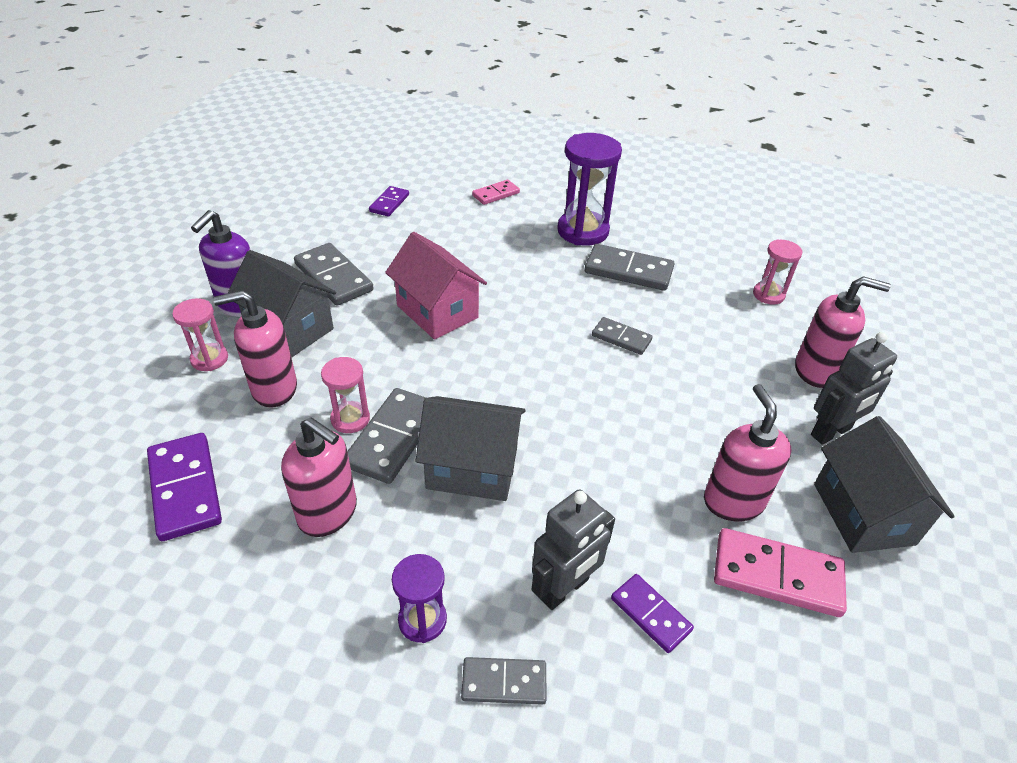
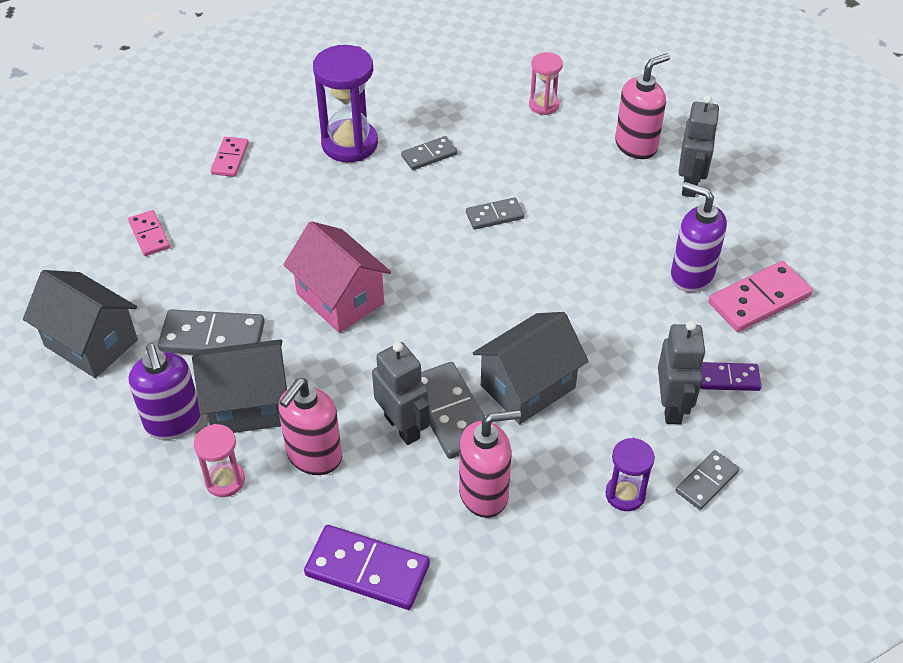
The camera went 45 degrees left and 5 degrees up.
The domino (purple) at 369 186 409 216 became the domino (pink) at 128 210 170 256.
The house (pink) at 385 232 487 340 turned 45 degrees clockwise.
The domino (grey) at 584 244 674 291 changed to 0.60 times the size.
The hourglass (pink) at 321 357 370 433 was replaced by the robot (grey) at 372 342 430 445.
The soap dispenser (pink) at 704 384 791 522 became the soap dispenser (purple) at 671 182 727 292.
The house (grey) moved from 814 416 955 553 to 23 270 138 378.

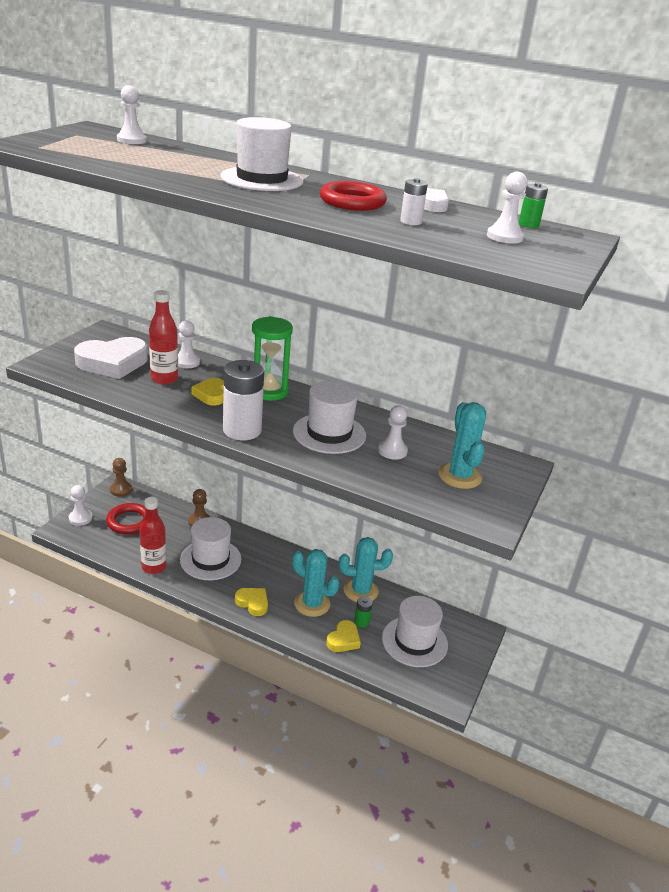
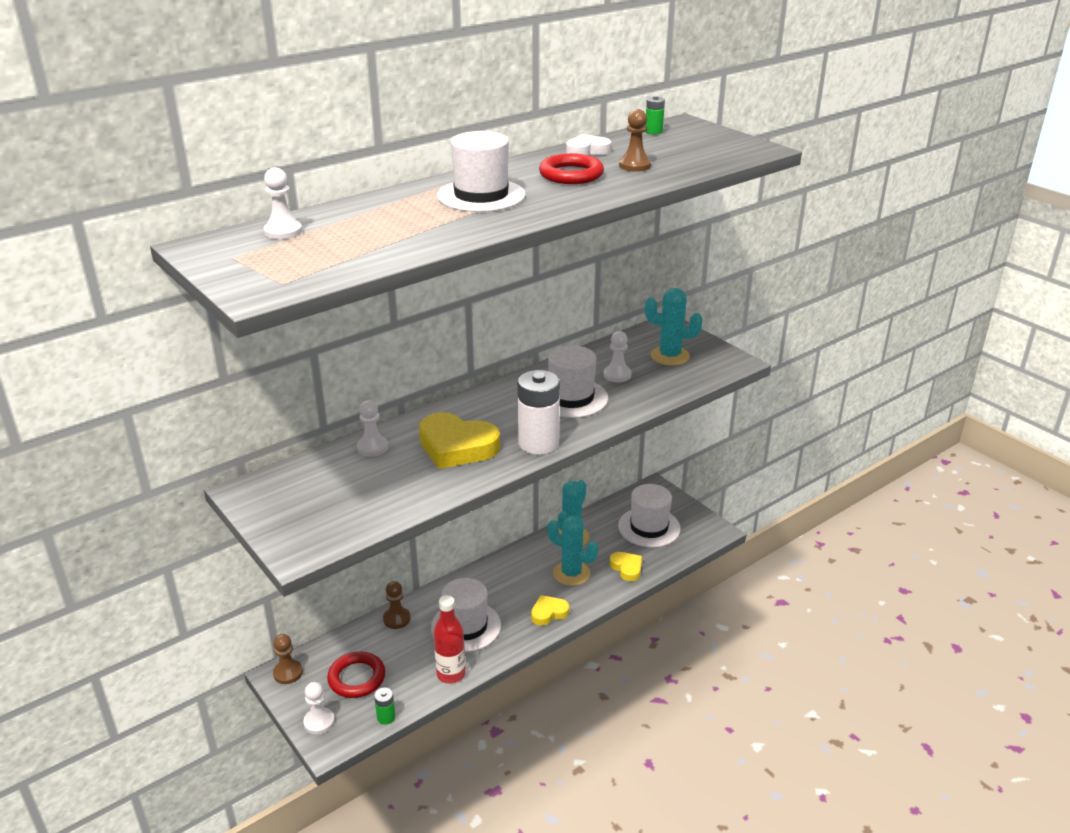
The camera went 60 degrees left and 0 degrees up.
The pawn (white) at 487 171 528 243 disappeared.
The battery (white) at 400 178 428 225 was replaced by the pawn (brown) at 619 109 651 172.
The bottle (red) at 149 290 178 385 disappeared.
The hourglass (green) at 252 316 293 401 disappeared.
The heart (white) at 74 337 148 379 disappeared.
The heart (yellow) at 192 378 224 406 changed to 1.84 times the size.
The cactus (turquoise) at 292 549 339 617 turned 60 degrees clockwise.
The battery (green) moved from 354 596 373 627 to 374 688 395 725.

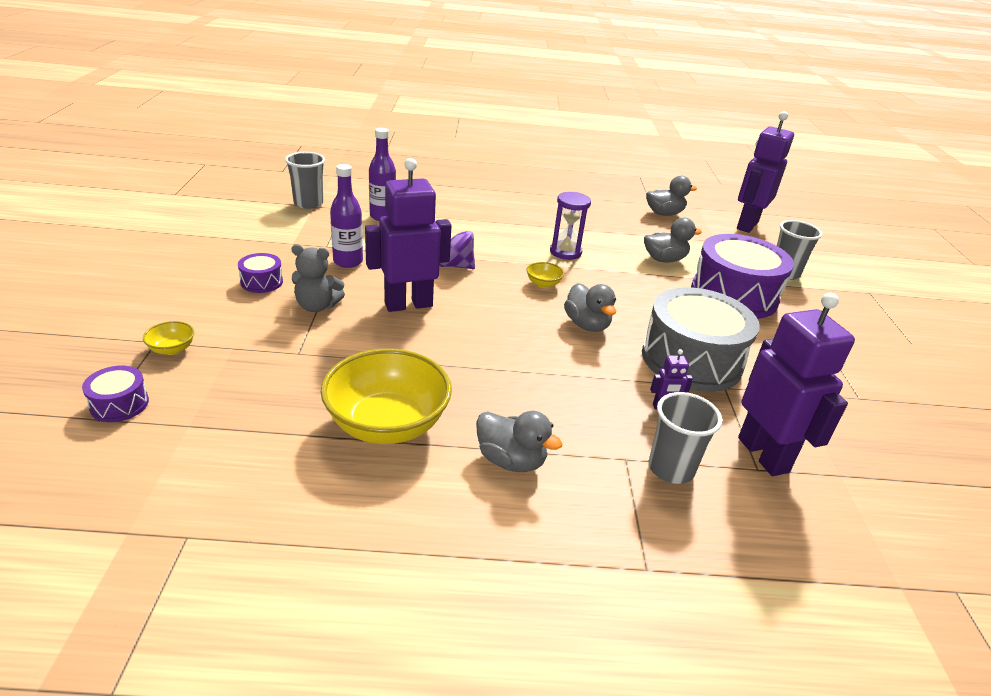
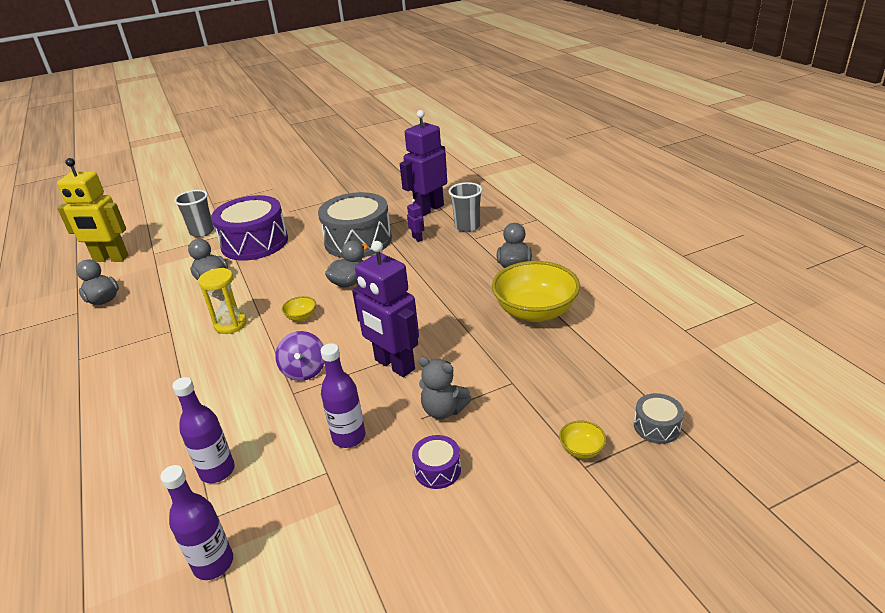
The camera went 110 degrees left and 0 degrees up.
The robot (purple) at 737 111 794 233 became the robot (yellow) at 57 158 129 262.
The cup (grey) at 285 152 325 209 was replaced by the bottle (purple) at 160 465 233 580.
The hourglass (purple) at 550 192 591 260 became the hourglass (yellow) at 198 268 247 334.
The teddy bear (grey) at 291 244 345 312 turned 135 degrees clockwise.
The drum (purple) at 82 366 149 422 became the drum (grey) at 634 393 684 444.

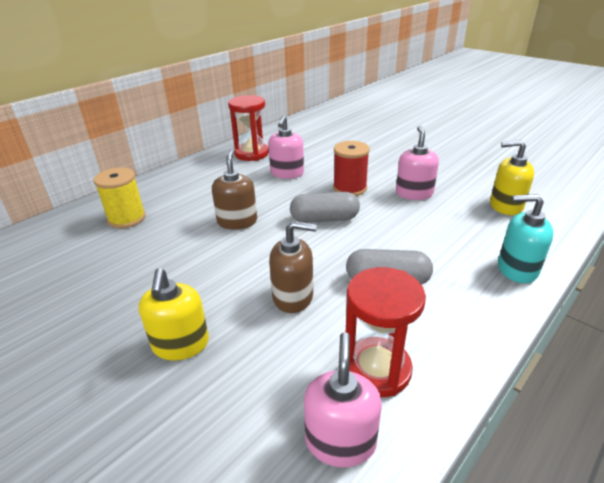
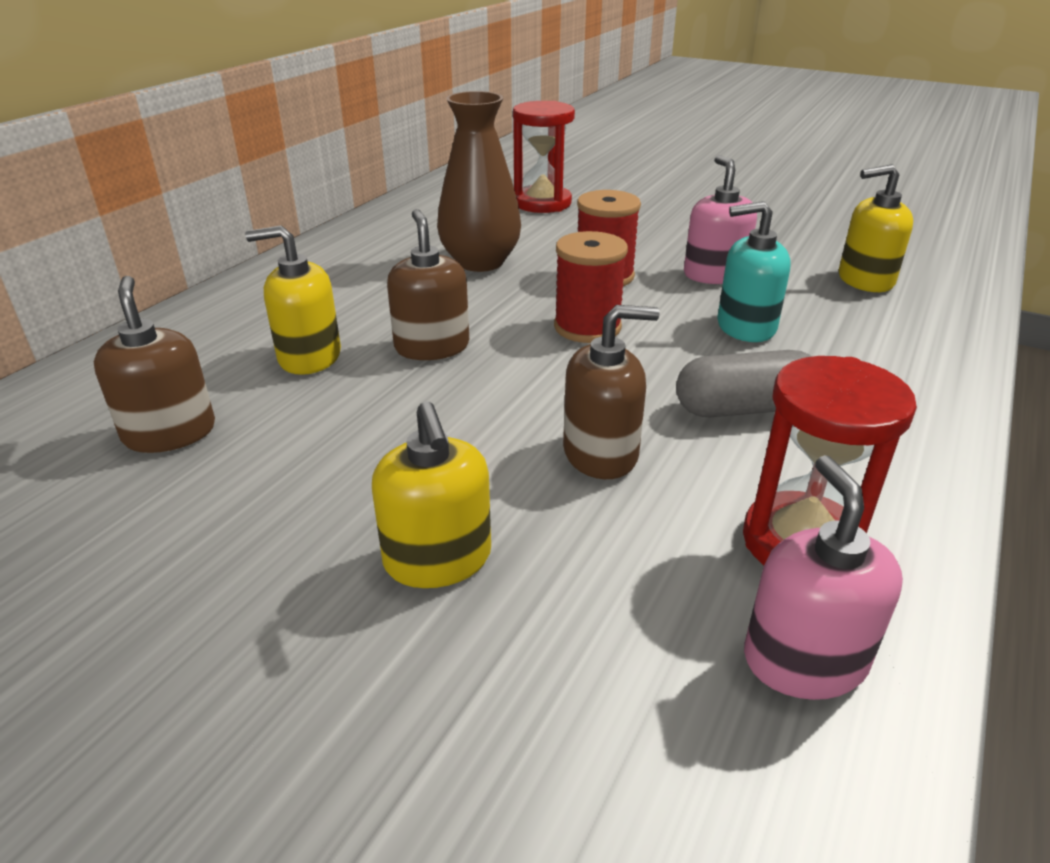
The camera went 15 degrees left and 0 degrees up.
The hourglass (red) moved from 228 95 269 161 to 513 101 575 213.
The soap dispenser (pink) at 268 115 304 179 was replaced by the vase (brown) at 437 91 521 272.
The spool (yellow) at 94 167 146 228 disappeared.
The capsule (grey) at 290 192 360 223 was replaced by the spool (red) at 554 231 628 343.
The soap dispenser (turquoise) moved from 498 194 553 283 to 717 201 791 342.
The soap dispenser (yellow) at 245 225 341 375 appeared.
The soap dispenser (brown) at 94 276 215 453 appeared.

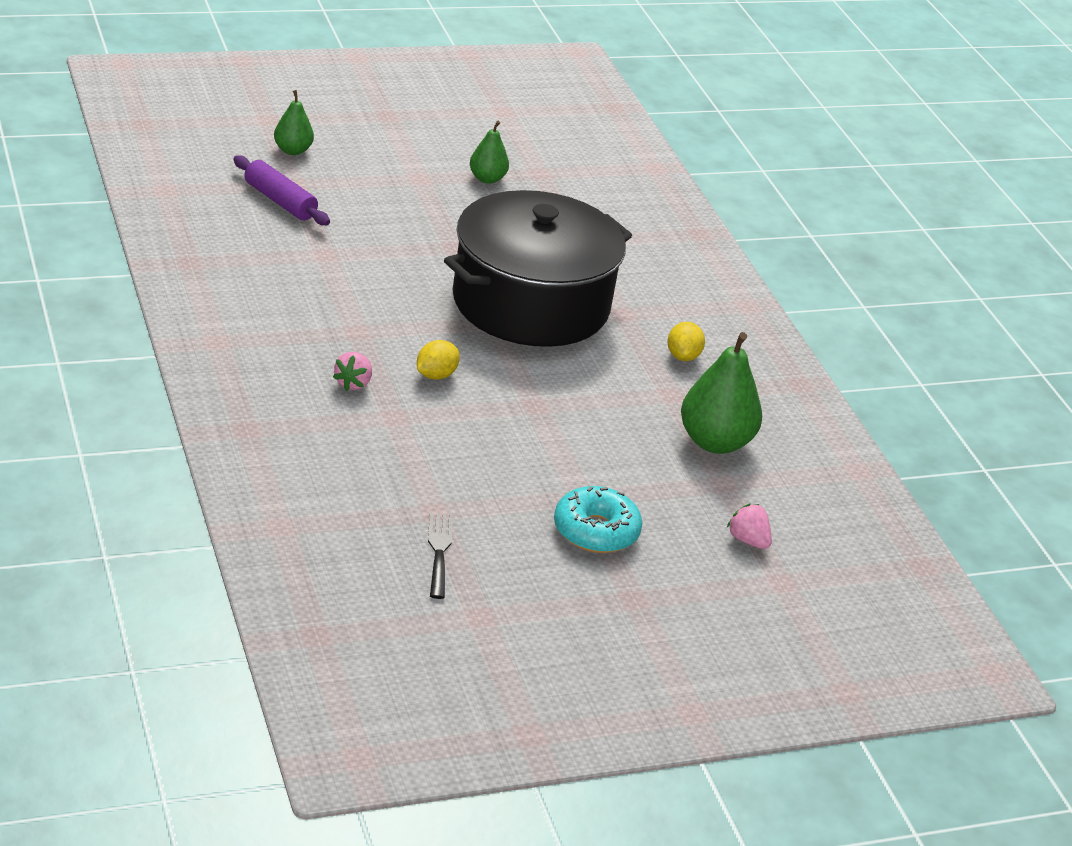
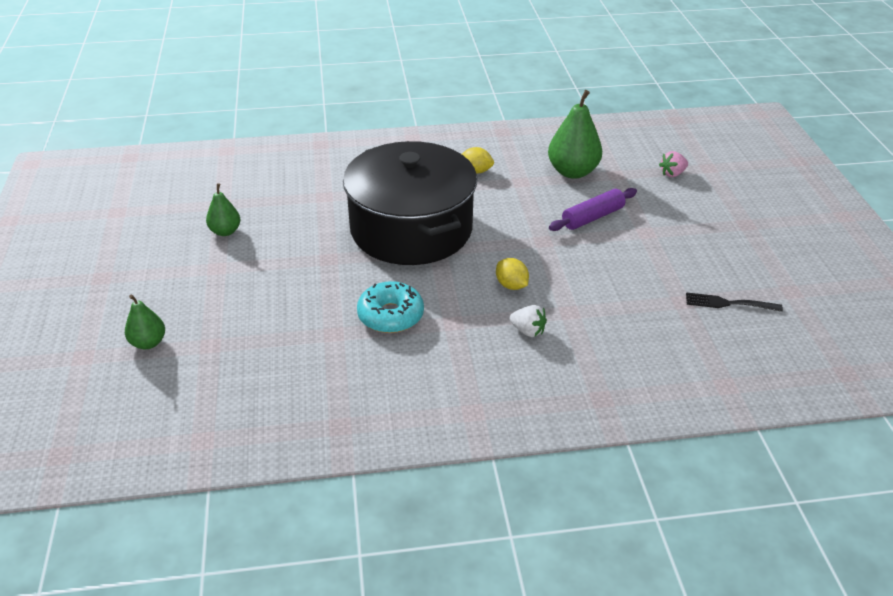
The camera went 75 degrees left and 5 degrees up.
The rolling pin (purple) moved from 233 156 330 225 to 549 188 637 231.
The strawberry (pink) at 333 352 372 391 became the strawberry (white) at 509 305 547 337.
The donut (turquoise) moved from 554 486 643 553 to 357 281 424 333.

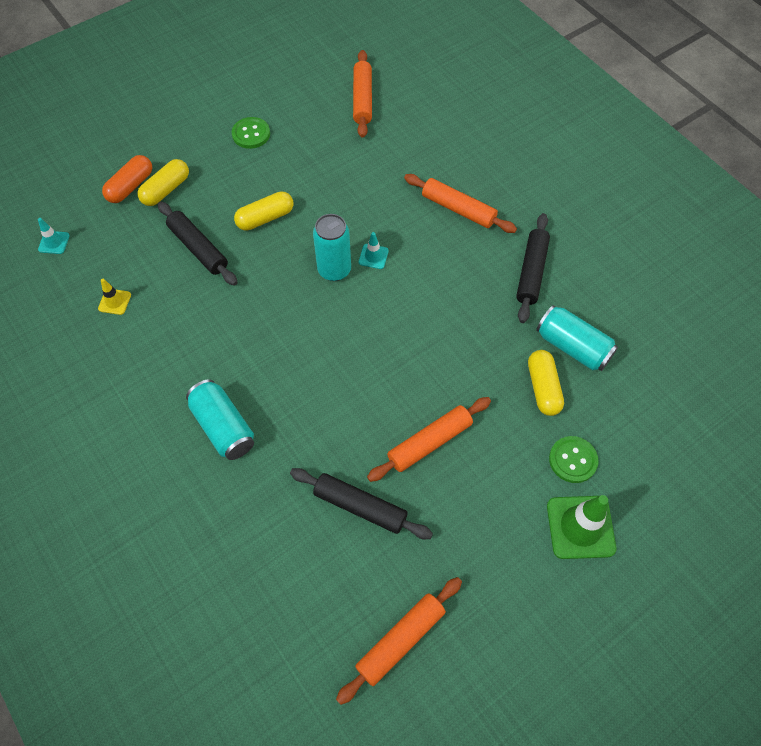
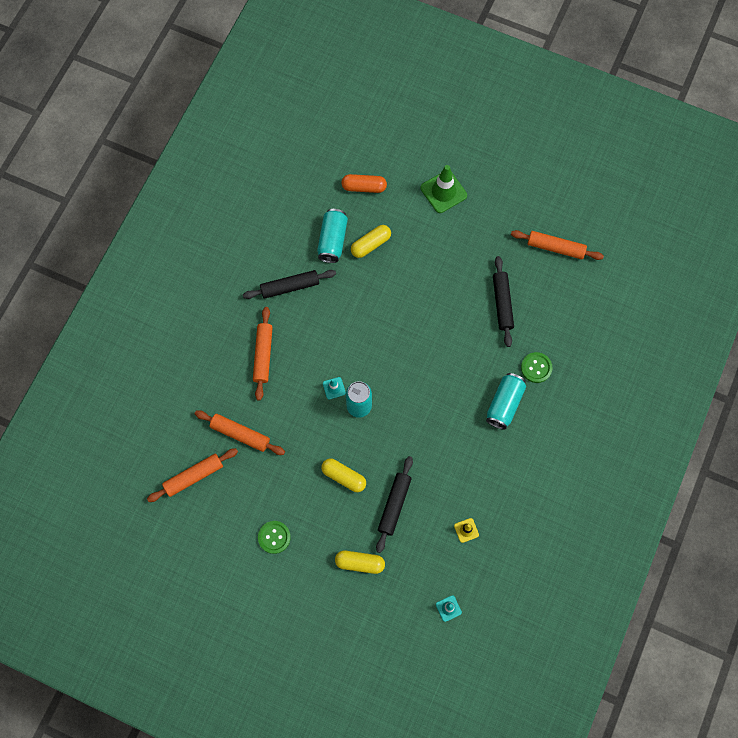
The camera went 120 degrees left and 10 degrees up.
The capsule (orange) moved from 102 155 152 203 to 341 174 387 193.
The rolling pin (orange) moved from 367 397 491 482 to 195 410 285 455.
The button (green) moved from 549 436 599 483 to 521 352 553 383.

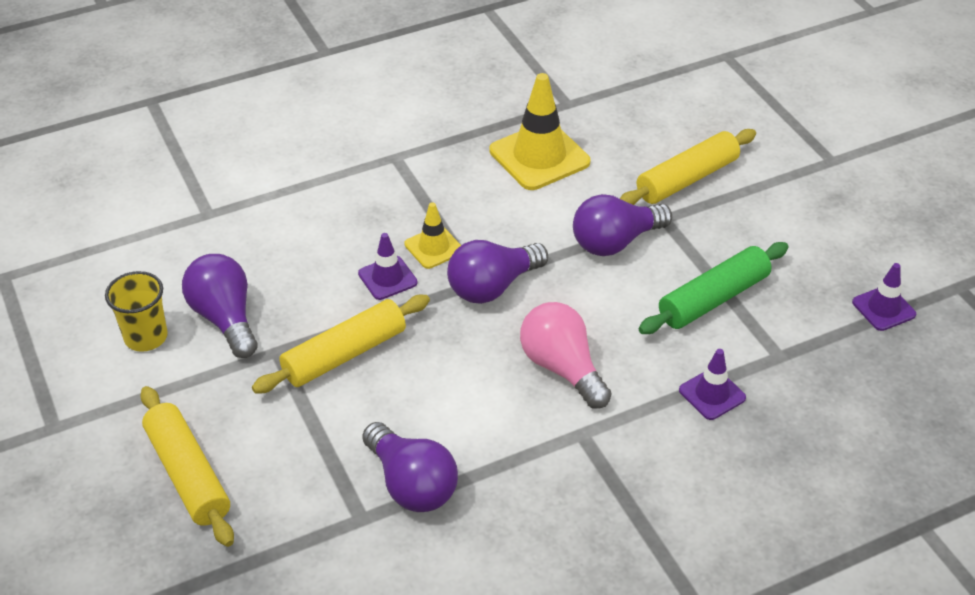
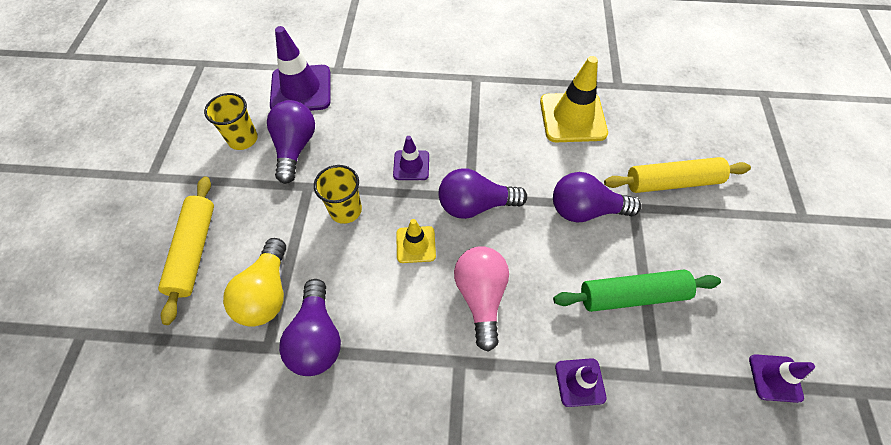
The camera went 30 degrees right and 15 degrees up.
The traffic cone (yellow) moved from 404 202 461 269 to 396 219 436 263.
The rolling pin (yellow) at 252 295 430 394 was replaced by the cup (yellow) at 314 165 362 224.
The traffic cone (purple) at 270 26 330 111 appeared.
The light bulb (yellow) at 223 238 286 327 appeared.

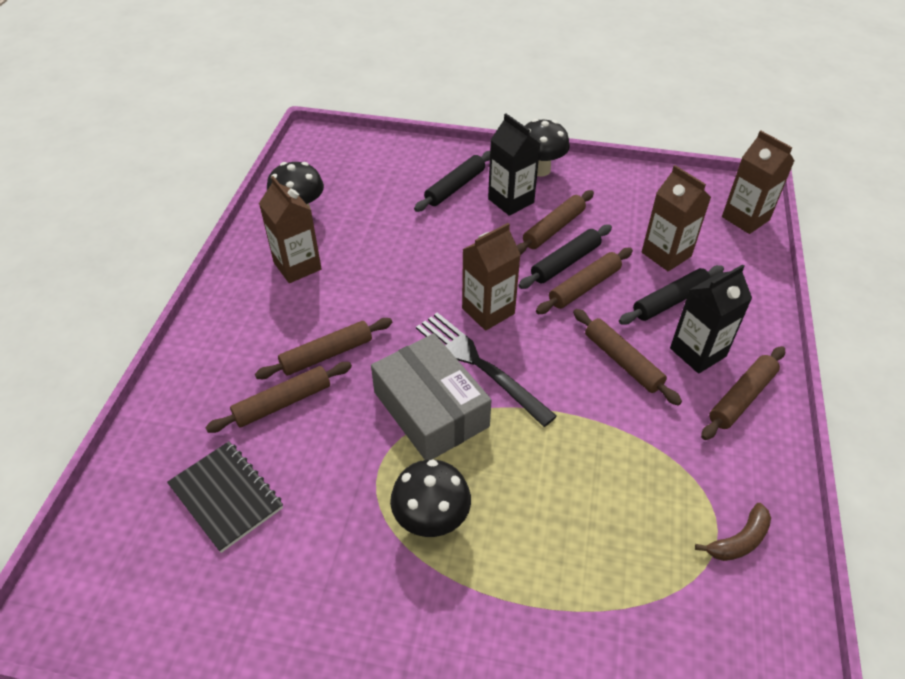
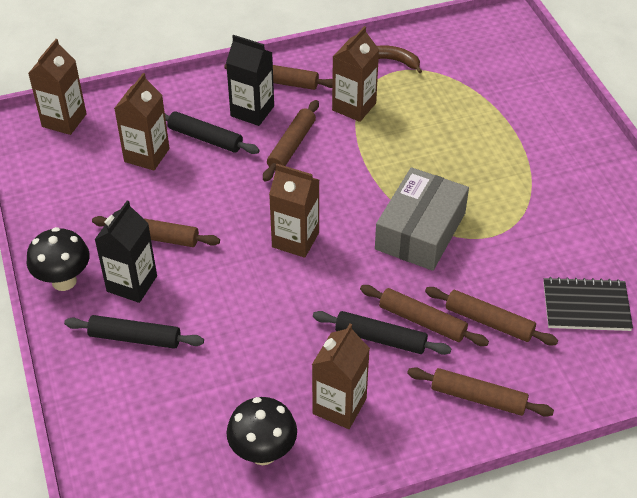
The camera went 120 degrees left and 0 degrees up.
The rolling pin (black) moved from 518 224 612 289 to 313 311 452 355.
The rolling pin (brown) moved from 536 248 633 314 to 407 367 554 417.
The fork (black) at 416 313 557 427 disappeared.
The notebook (black) at 167 441 283 553 turned 75 degrees clockwise.
The mushroom (black) at 390 460 471 537 disappeared.
The carton (brown) at 332 26 379 122 appeared.

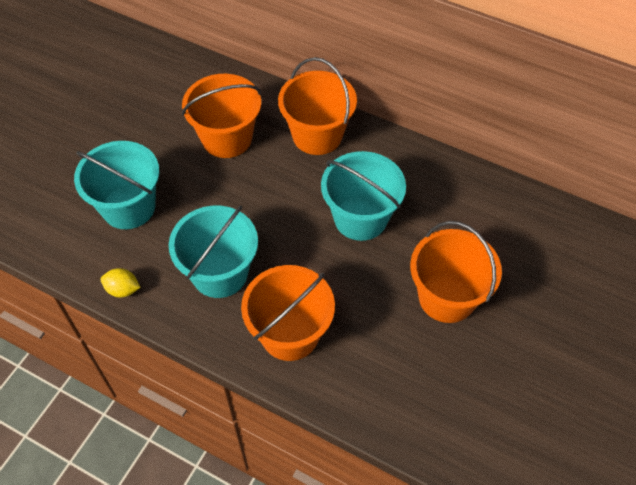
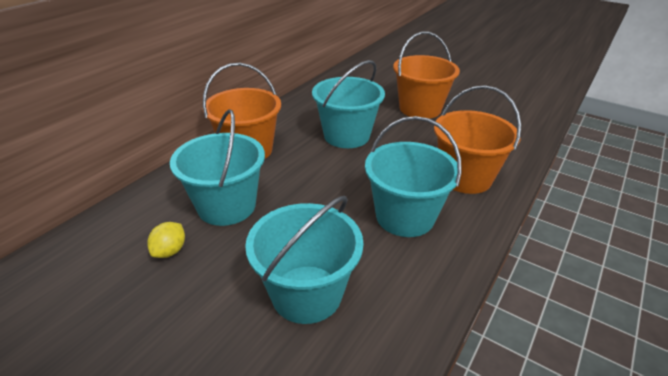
The camera went 85 degrees left and 20 degrees down.
The bucket (orange) at 182 74 261 158 became the bucket (turquoise) at 170 109 265 226.
The lemon (yellow) moved from 101 268 141 297 to 147 222 185 258.

